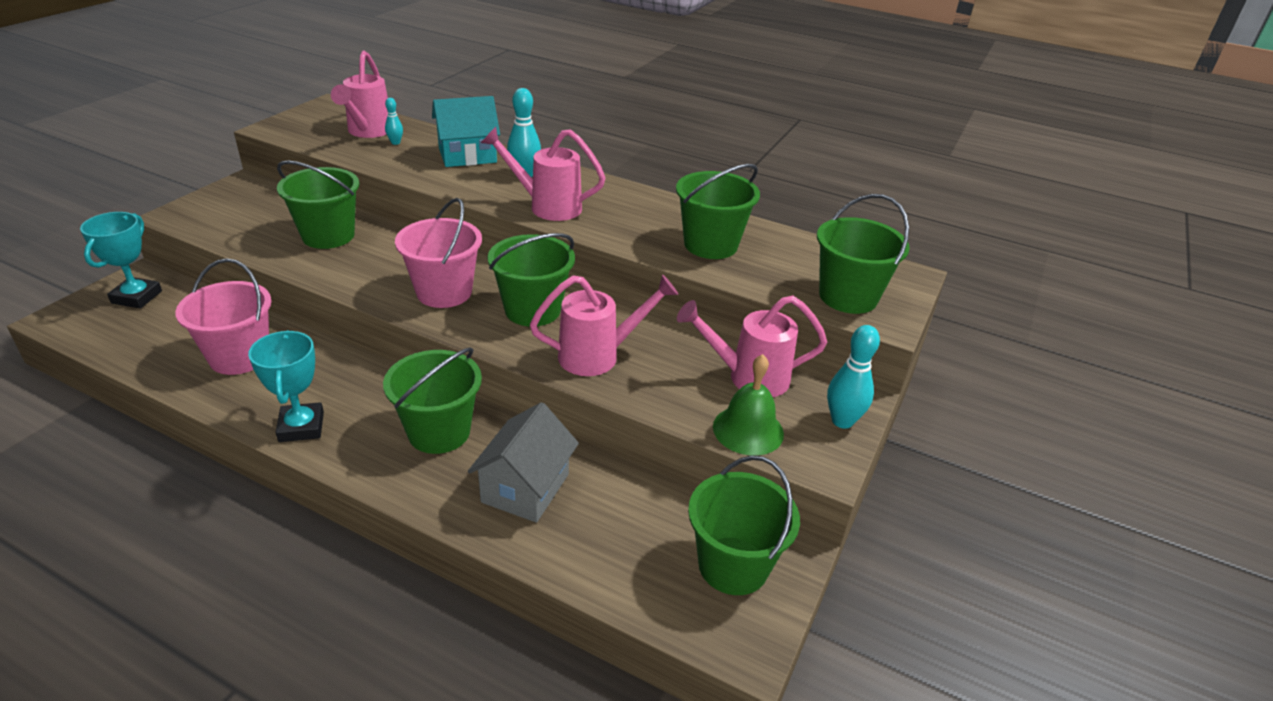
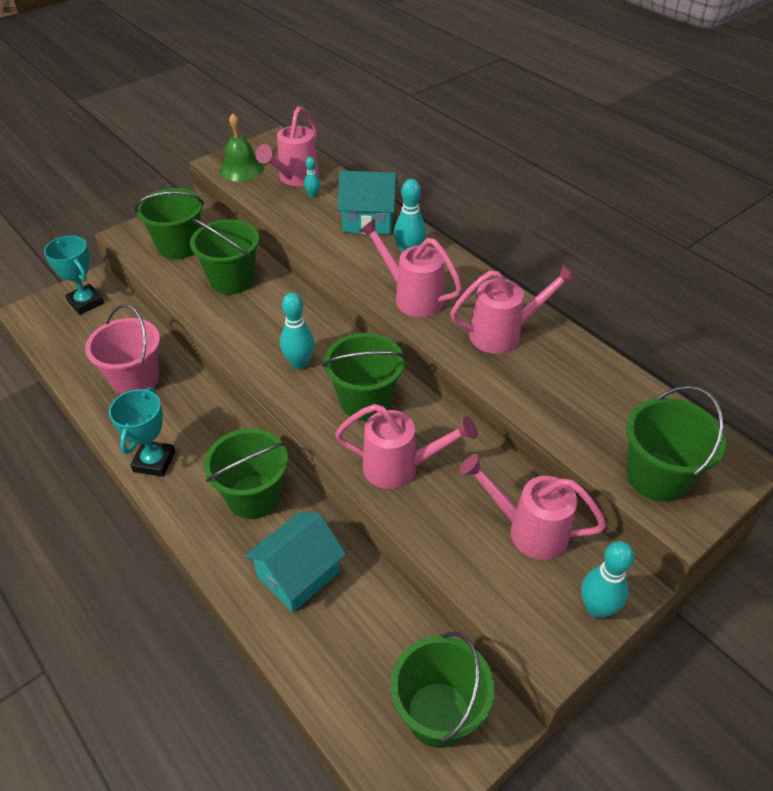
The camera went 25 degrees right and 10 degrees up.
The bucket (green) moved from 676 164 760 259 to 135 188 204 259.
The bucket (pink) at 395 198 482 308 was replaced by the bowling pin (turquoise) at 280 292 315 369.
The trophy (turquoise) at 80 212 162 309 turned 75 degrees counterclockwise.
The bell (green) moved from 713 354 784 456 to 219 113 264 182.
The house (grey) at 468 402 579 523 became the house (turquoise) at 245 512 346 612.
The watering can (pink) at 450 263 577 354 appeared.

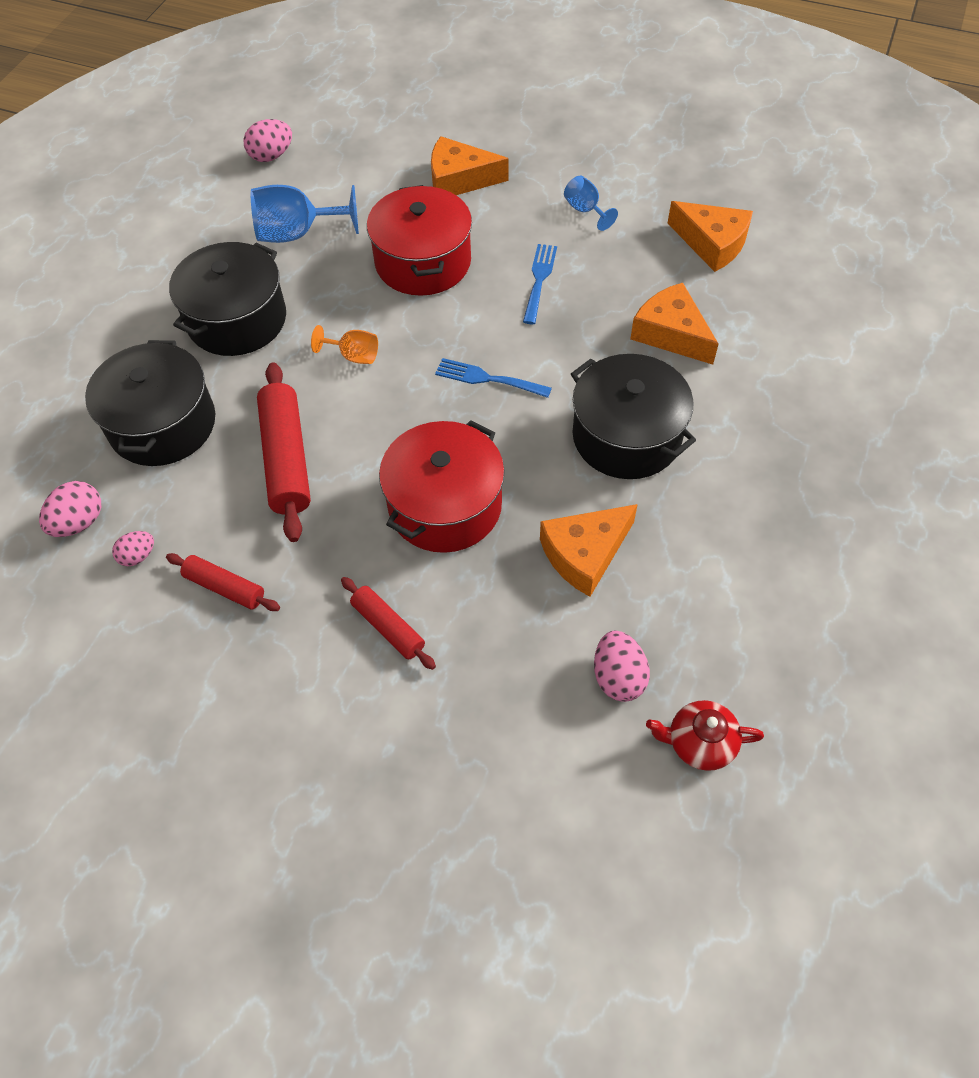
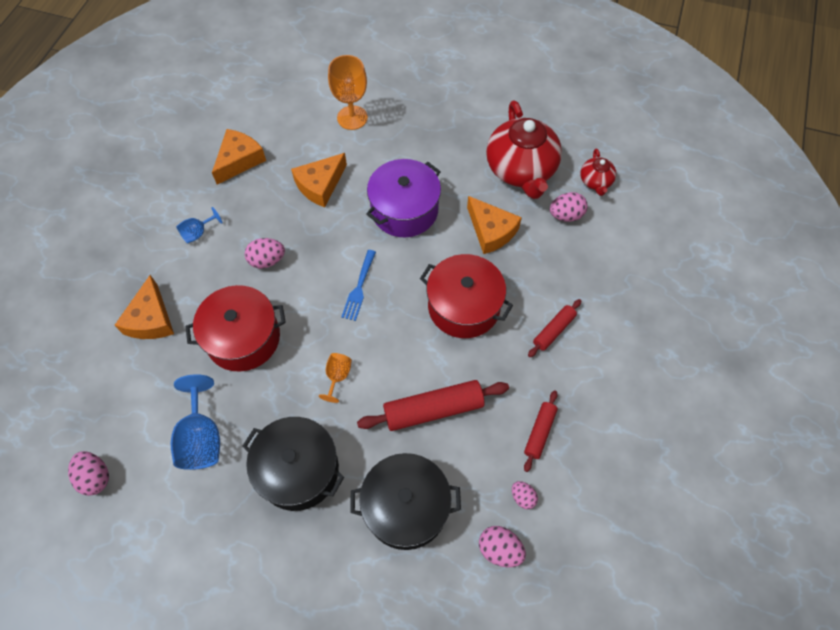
The camera went 95 degrees left and 5 degrees up.
The fork (blue) at 523 244 557 324 was replaced by the egg (pink) at 245 238 285 268.
The pot (black) at 571 354 696 479 became the pot (purple) at 366 159 441 237.
The goblet (orange) at 328 55 368 130 appeared.
The teapot (red) at 486 101 562 199 appeared.

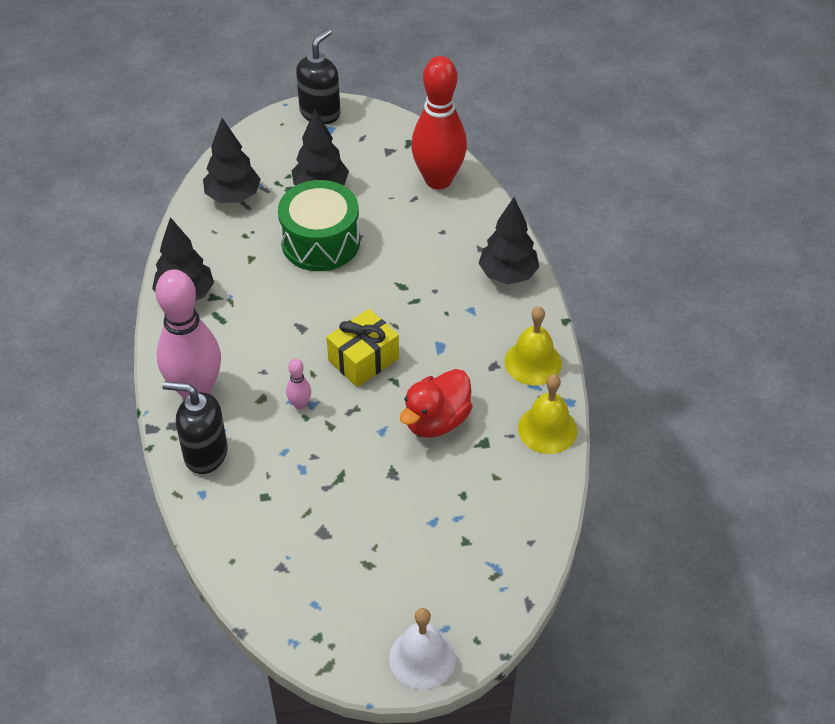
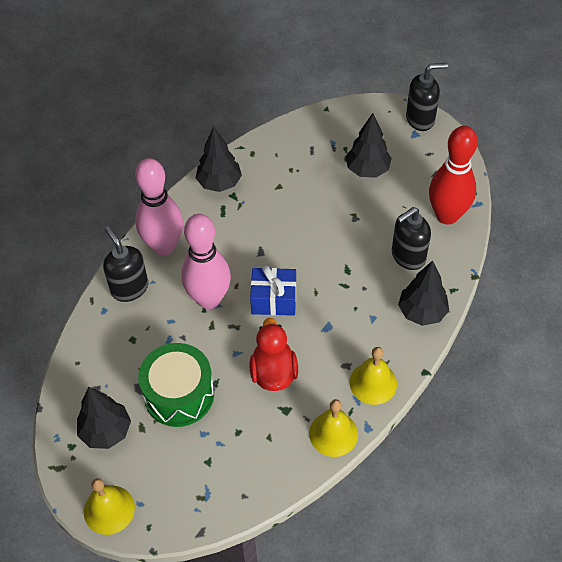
The camera went 45 degrees right and 5 degrees up.
The tree (black) moved from 203 118 261 203 to 77 387 131 449.
The drum (green) moved from 278 180 360 271 to 138 343 214 427.
The gift (yellow) at 326 309 399 387 became the gift (blue) at 250 266 296 316.
The bowling pin (pink) at 286 359 311 409 changed to 2.49 times the size.
The duck (red) at 400 369 473 438 turned 90 degrees clockwise.
The bell (white) at 389 608 456 689 became the bell (yellow) at 84 478 135 535.
The soap dispenser (black) at 392 207 431 270 appeared.

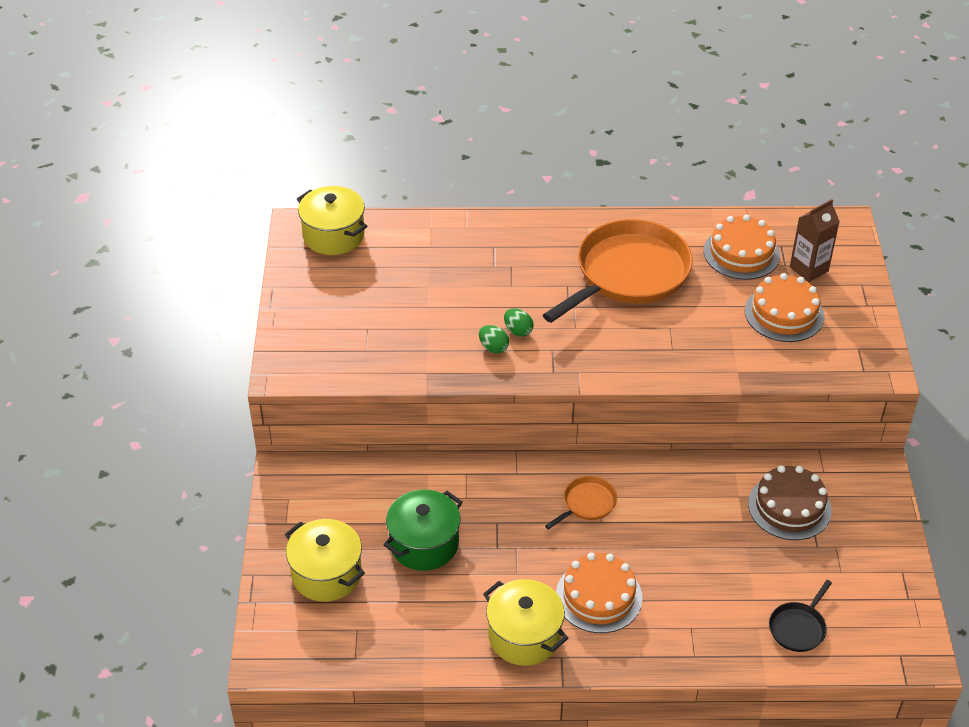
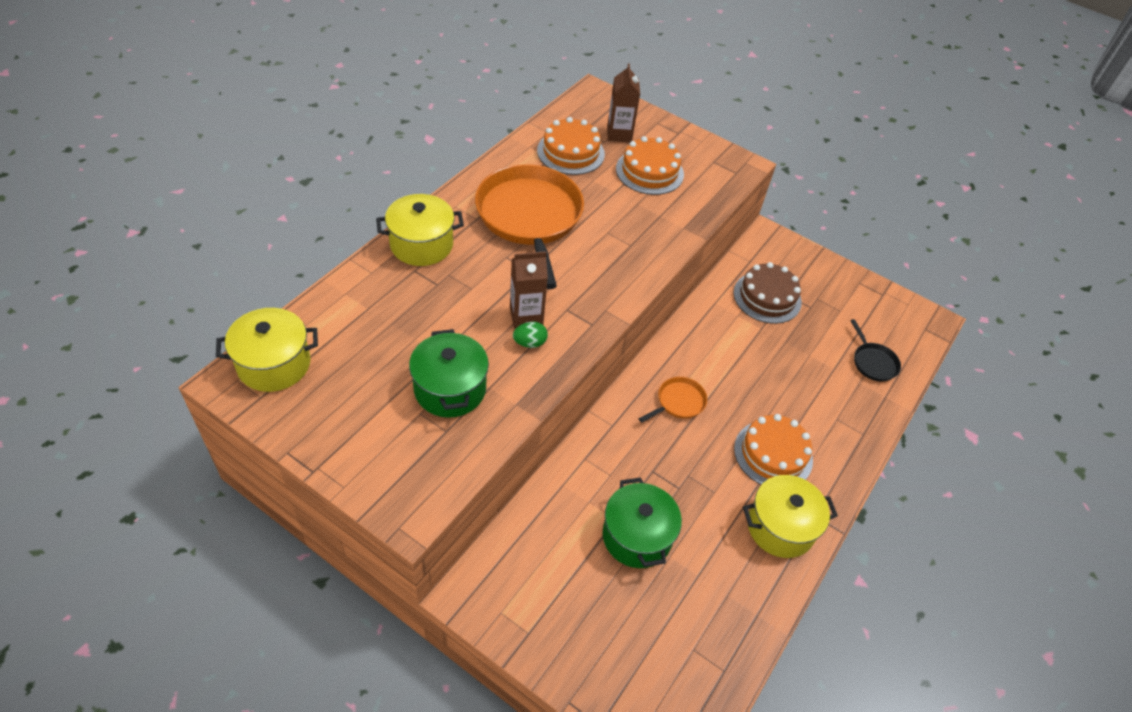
The camera went 60 degrees left and 5 degrees up.
The egg (green) at 504 308 533 337 was replaced by the carton (brown) at 510 251 548 329.
The pan (orange) at 545 476 617 529 turned 60 degrees clockwise.
The pot (yellow) moved from 285 519 365 602 to 376 194 464 266.
The pot (green) at 409 329 489 418 appeared.

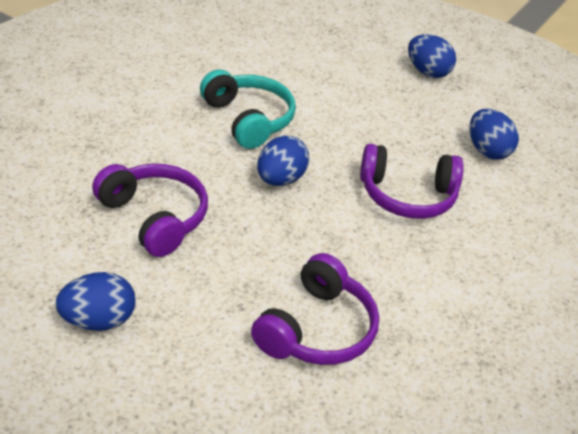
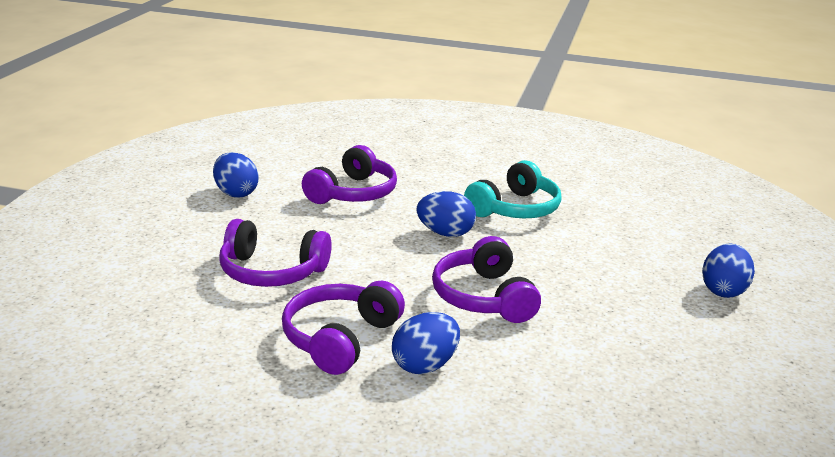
The camera went 75 degrees right and 15 degrees down.
The egg (blue) moved from 469 109 519 160 to 392 312 460 374.
The headphones (purple) at 282 281 405 375 appeared.

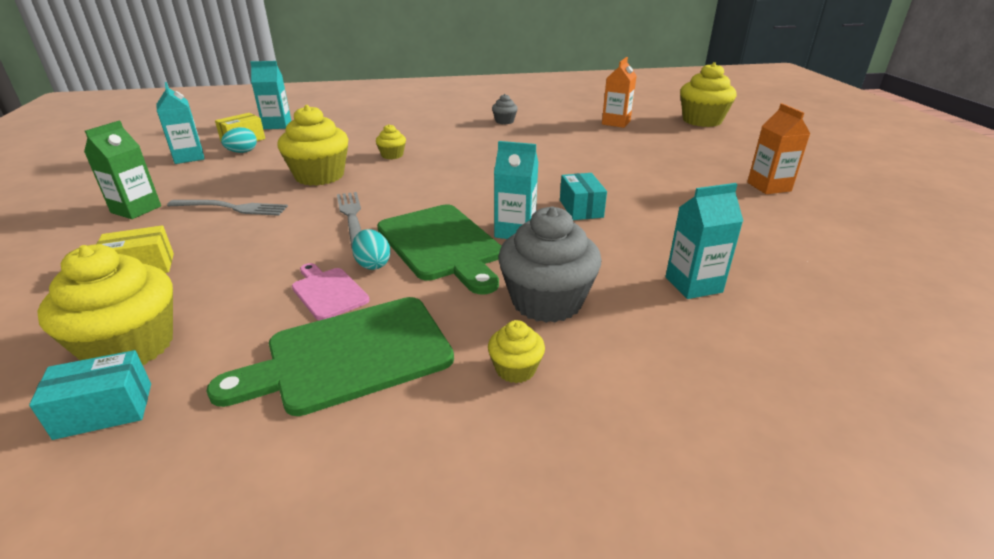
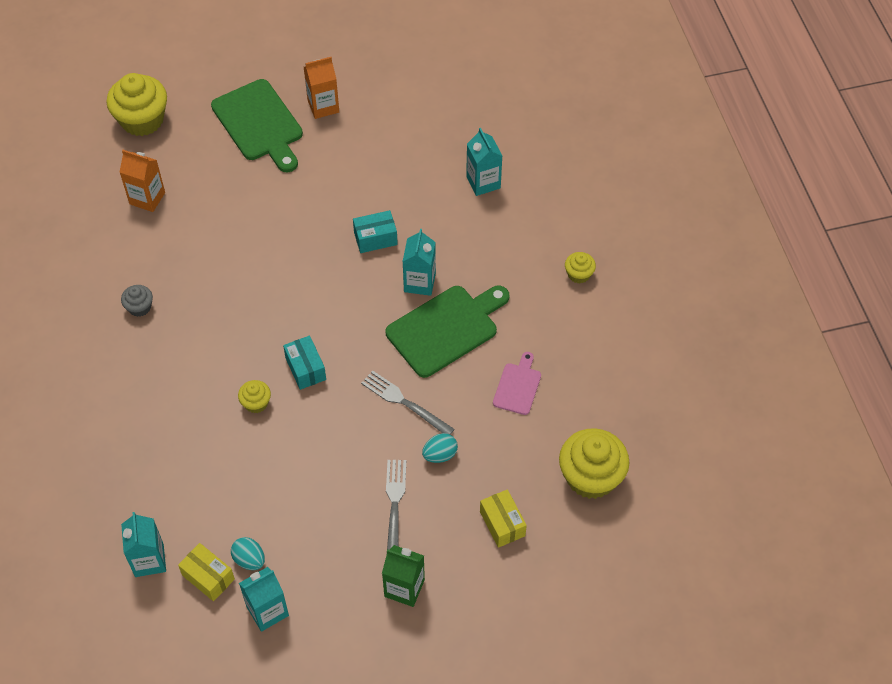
The camera went 95 degrees left and 25 degrees up.
The cupcake (yellow) at 277 105 348 186 disappeared.
The fork (grey) at 337 192 361 248 turned 60 degrees clockwise.
The cupcake (grey) at 498 206 601 323 disappeared.
The egg (turquoise) moved from 352 229 390 270 to 422 433 458 463.
The cutting board (pink) at 292 263 369 321 turned 150 degrees clockwise.
The cutting board (green) moved from 207 297 454 416 to 211 79 303 172.
The box (turquoise) moved from 29 350 151 440 to 283 336 326 390.

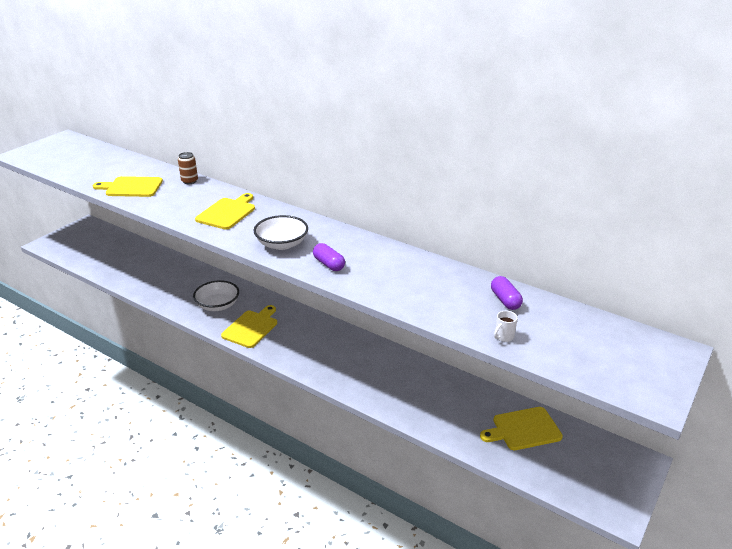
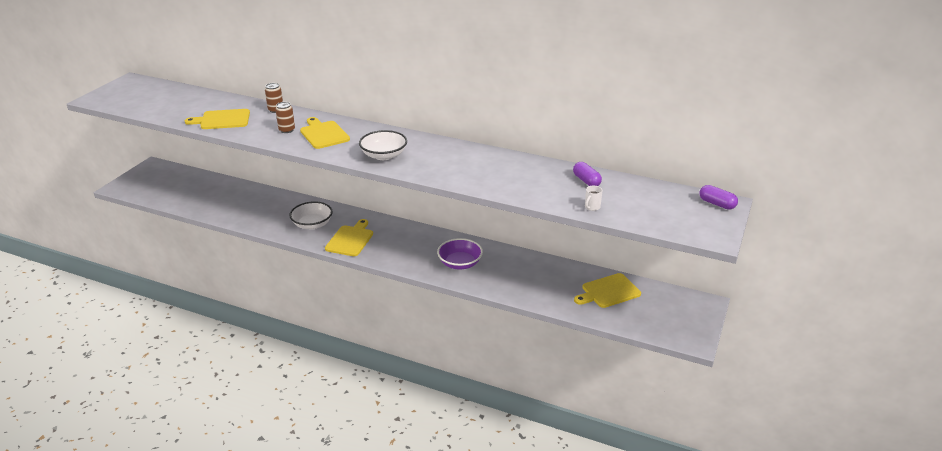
The camera went 10 degrees left and 0 degrees up.
The cutting board (yellow) at 195 193 255 230 turned 45 degrees counterclockwise.
The capsule (purple) moved from 313 243 345 271 to 699 185 738 210.
The can (brown) at 275 102 295 133 appeared.
The bowl (purple) at 437 238 483 269 appeared.

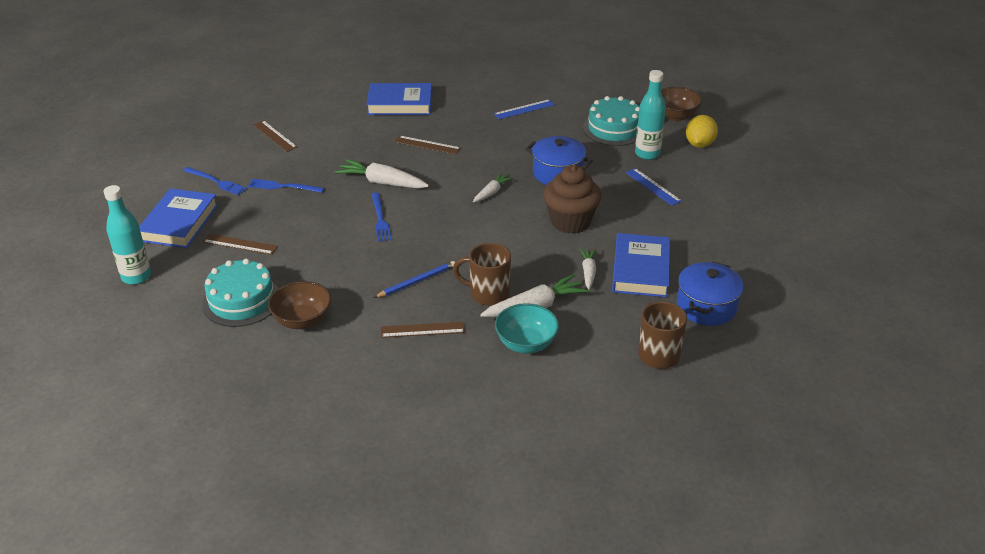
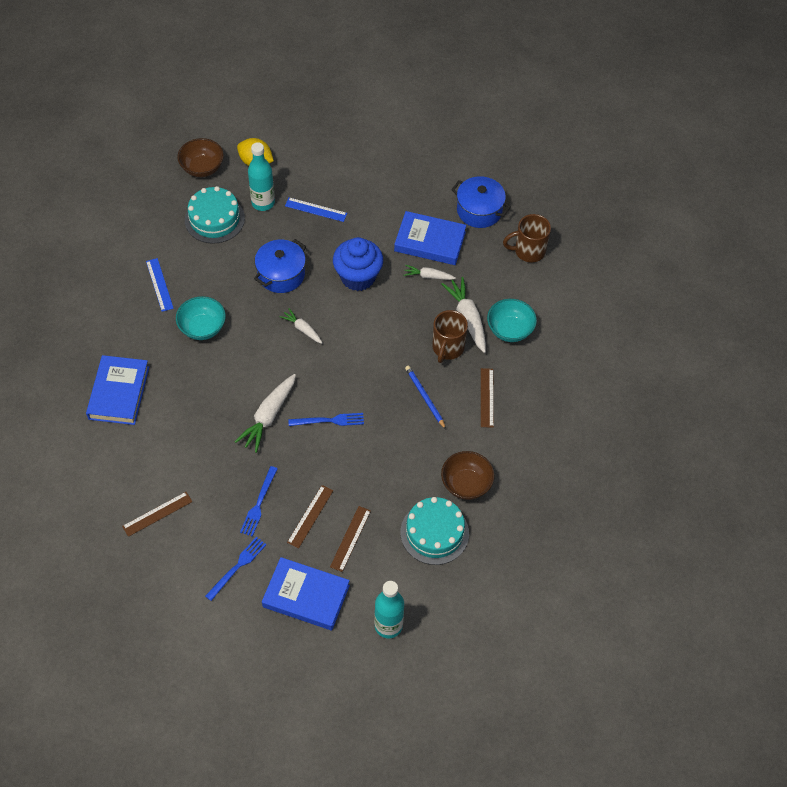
The camera went 85 degrees left and 20 degrees up.
The ruler (brown) moved from 395 136 461 154 to 287 485 333 549.
The cupcake (brown) at 543 165 601 234 became the cupcake (blue) at 333 237 383 291.
The ruler (blue) at 626 168 682 206 turned 45 degrees clockwise.
The bowl (turquoise) at 176 296 226 340 appeared.

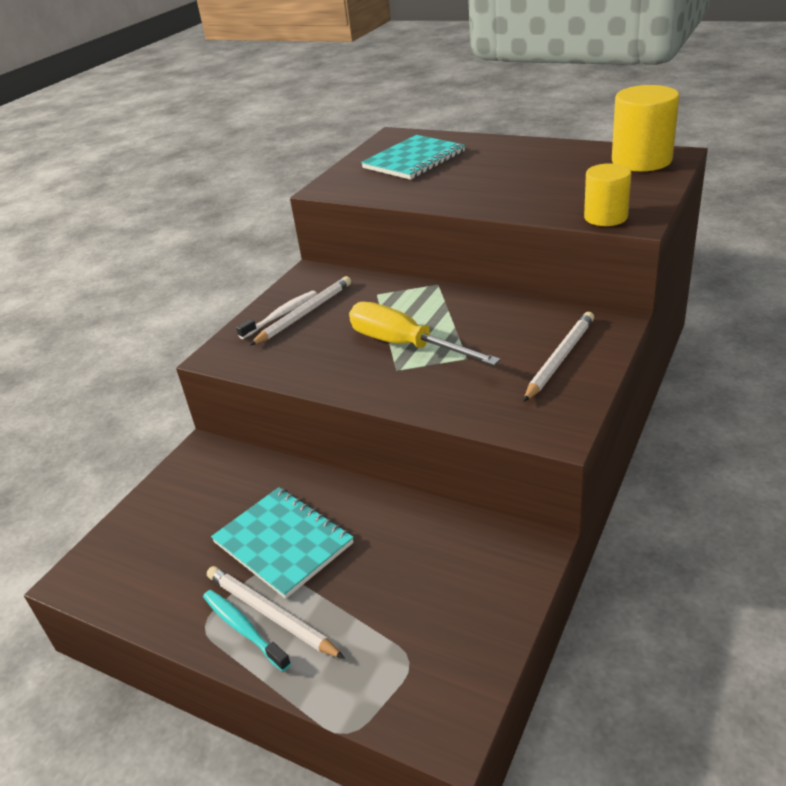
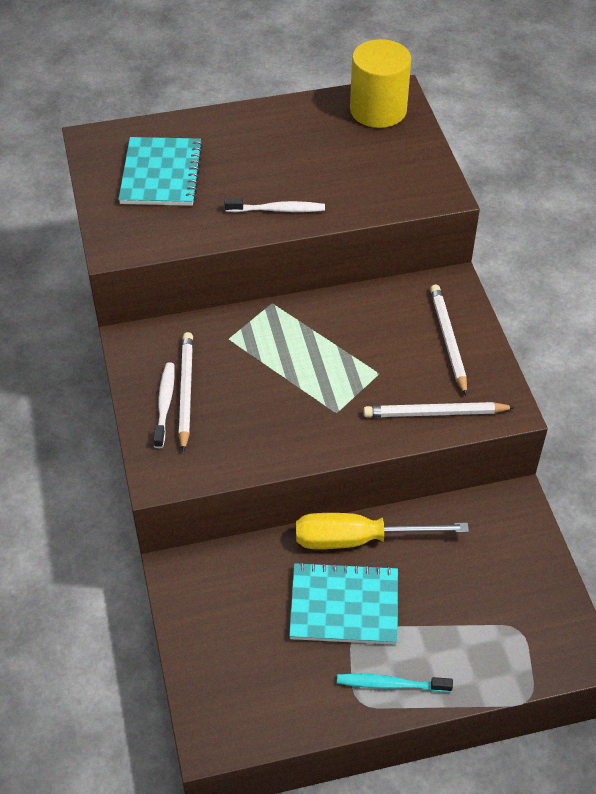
The camera went 45 degrees left and 15 degrees up.
The cylinder (yellow) at 584 163 631 226 disappeared.
The screwdriver (yellow) moved from 349 302 501 366 to 296 513 469 549.
The pencil (white) moved from 207 566 345 659 to 363 402 515 417.
The toothbrush (white) at 225 198 325 212 appeared.

